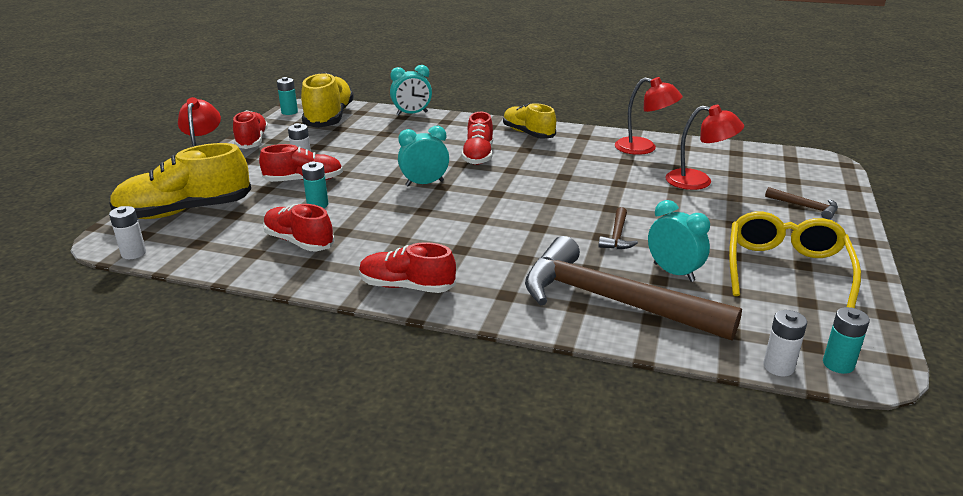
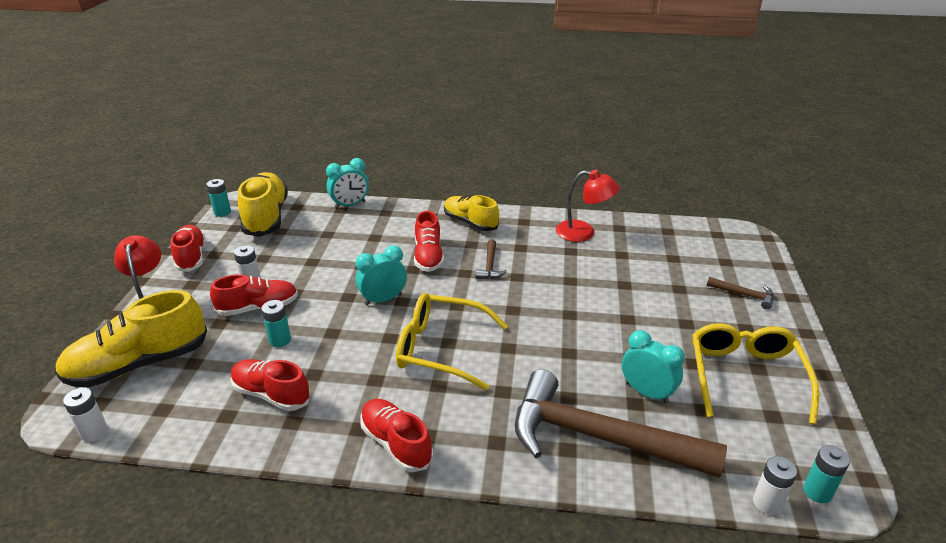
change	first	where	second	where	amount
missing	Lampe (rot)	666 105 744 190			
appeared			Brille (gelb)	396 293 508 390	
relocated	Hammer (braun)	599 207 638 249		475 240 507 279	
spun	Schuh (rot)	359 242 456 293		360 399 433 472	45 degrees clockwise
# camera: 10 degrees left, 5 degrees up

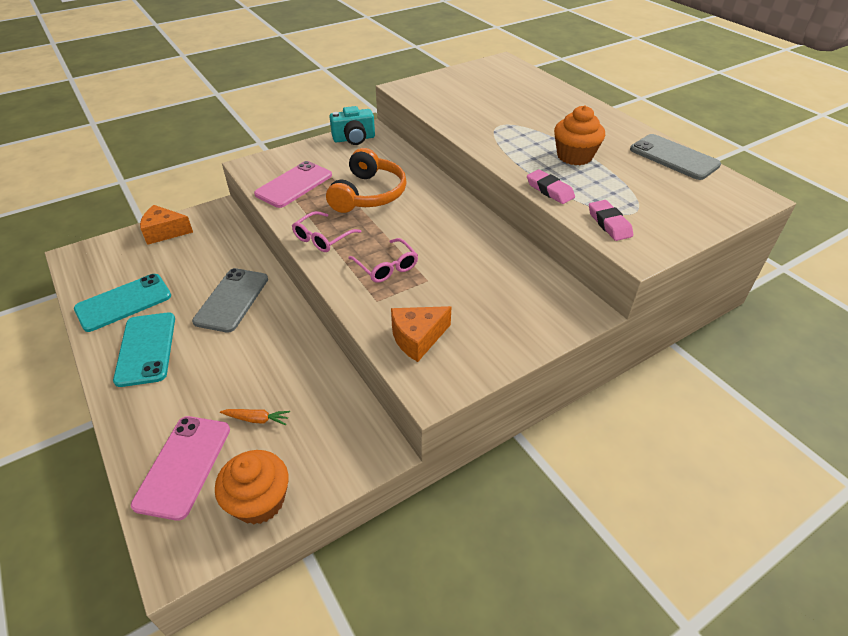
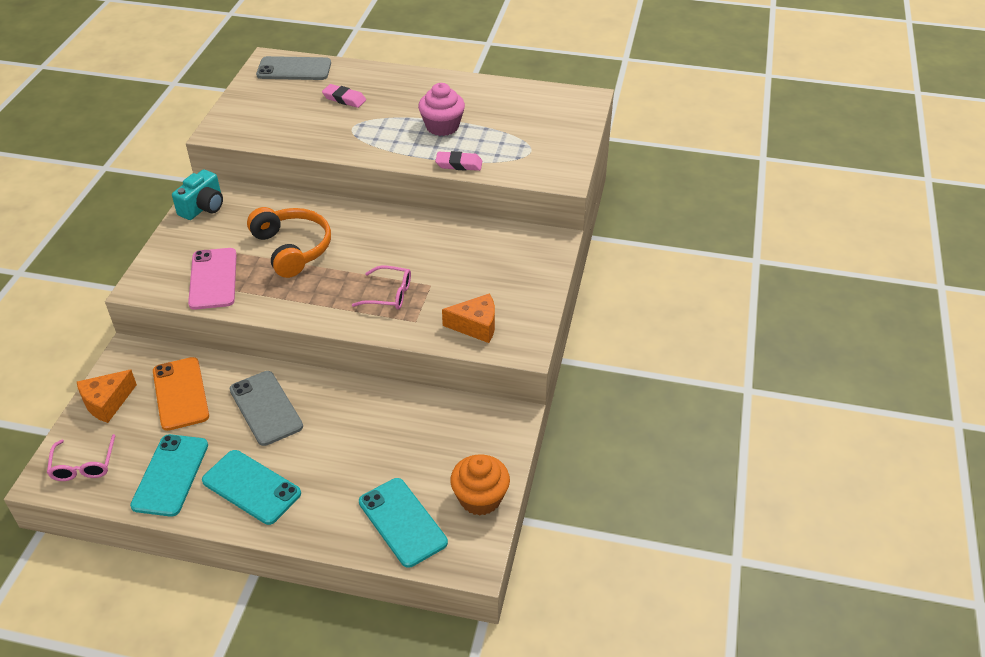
change	first	where	second	where	amount
missing	Karotte (orange)	220 409 290 425			
appeared			Handy (orange)	153 357 209 431	
relocated	Brille (rosa)	292 211 362 252		47 434 116 481	
relocated	Radiergummi (rosa)	589 200 633 241		322 84 366 108	
relocated	Handy (grau)	630 134 721 180		256 56 331 80	
colour	Handy (rosa)	131 416 230 521	Handy (türkis)	359 478 448 568	
colour	Muffin (orange)	554 106 605 165	Muffin (rosa)	418 83 465 136	
spun	Käse (orange)	391 306 452 362		442 293 495 343	105 degrees counterclockwise
# camera: 45 degrees left, 0 degrees up

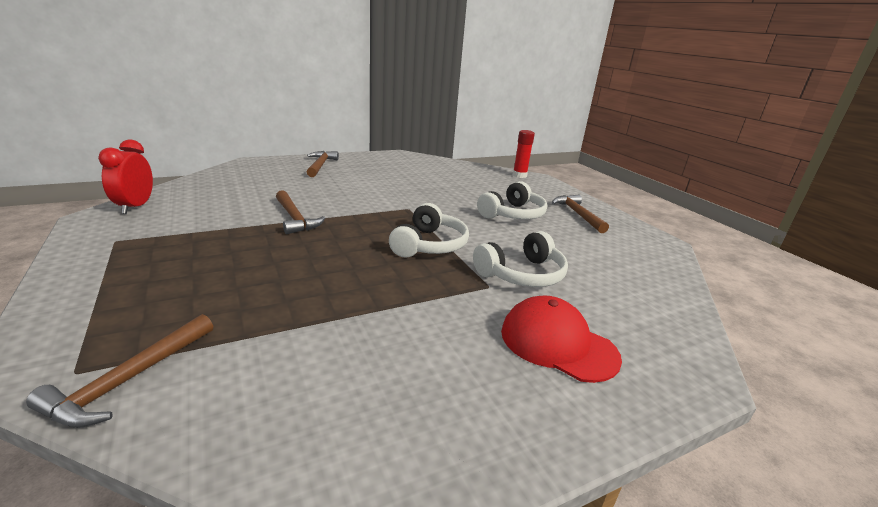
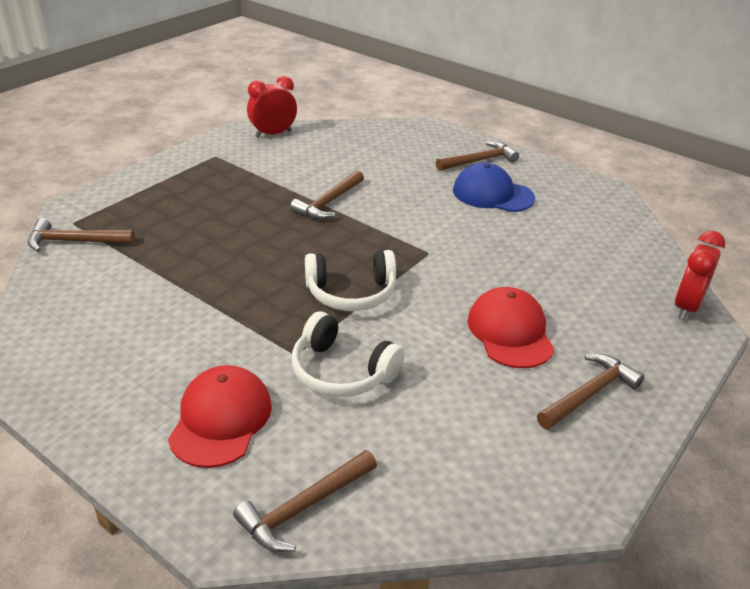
change	first	where	second	where	amount
appeared			Hammer (braun)	233 450 377 552	
appeared			Kappe (blau)	453 162 535 212	
exchanged	Kopfhörer (weiß)	477 181 547 219	Kappe (rot)	467 287 554 368	
exchanged	Klebestift (rot)	513 130 535 178	Wecker (rot)	675 231 725 320	
# camera: 65 degrees right, 10 degrees up

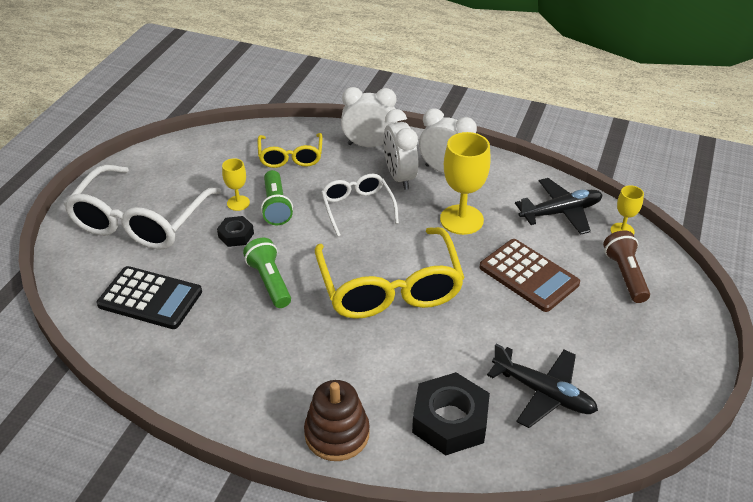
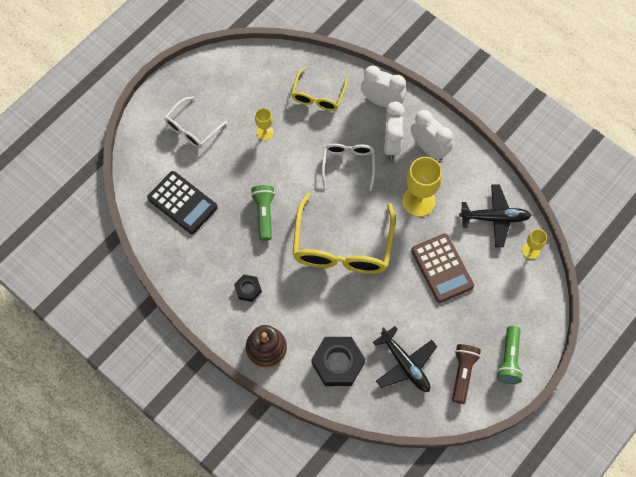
change	first	where	second	where	amount
relocated	Sechskantmutter (schwarz)	217 216 254 247		234 274 262 302	
relocated	Taschenlampe (grün)	261 170 293 225		496 326 523 384	
relocated	Taschenlampe (braun)	603 230 650 303		452 344 481 404	
size	Brille (weiß)	64 165 221 250		164 97 228 148	x0.55
# camera: 20 degrees right, 25 degrees up

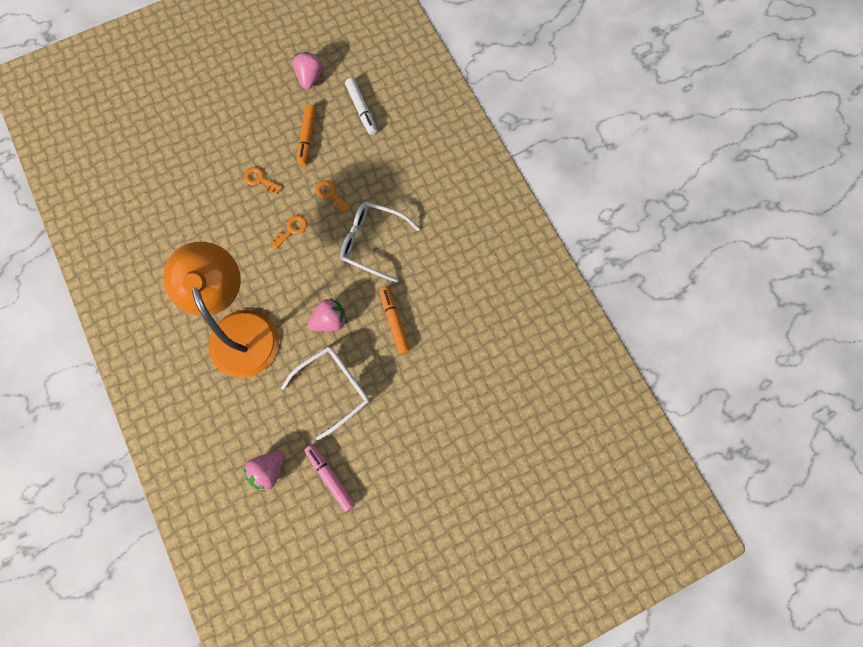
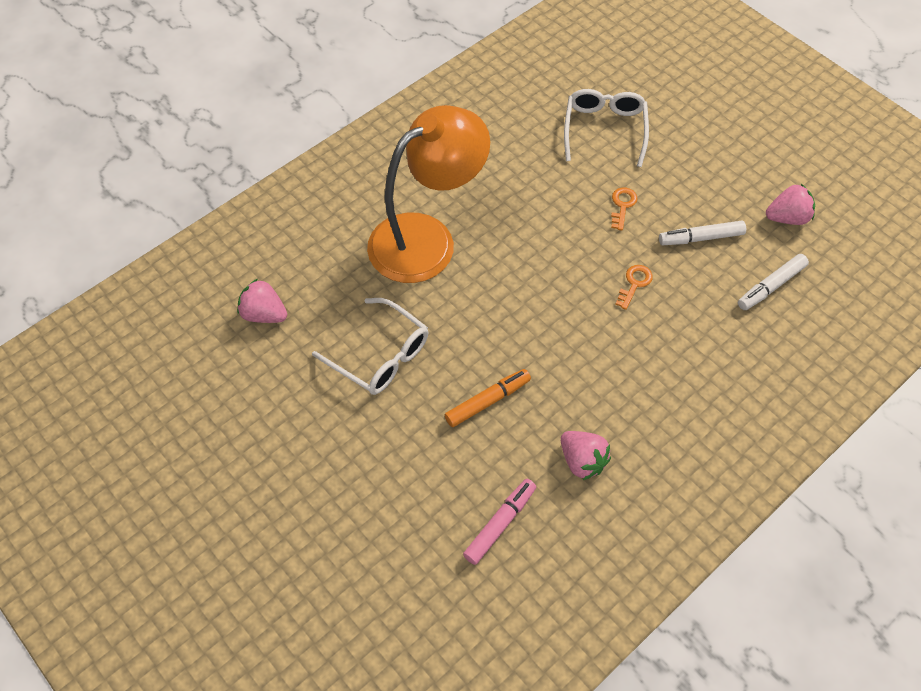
change	first	where	second	where	amount
missing	Schlüssel (orange)	270 215 307 249			
relocated	Filzstift (rosa)	304 444 355 512		463 479 536 565	
relocated	Erdbeere (rosa)	308 298 347 331		561 431 611 480	
relocated	Brille (weiß)	340 202 420 282		564 89 649 167	
colour	Filzstift (orange)	297 104 316 166	Filzstift (weiß)	659 221 746 245	
# camera: 75 degrees right, 15 degrees down

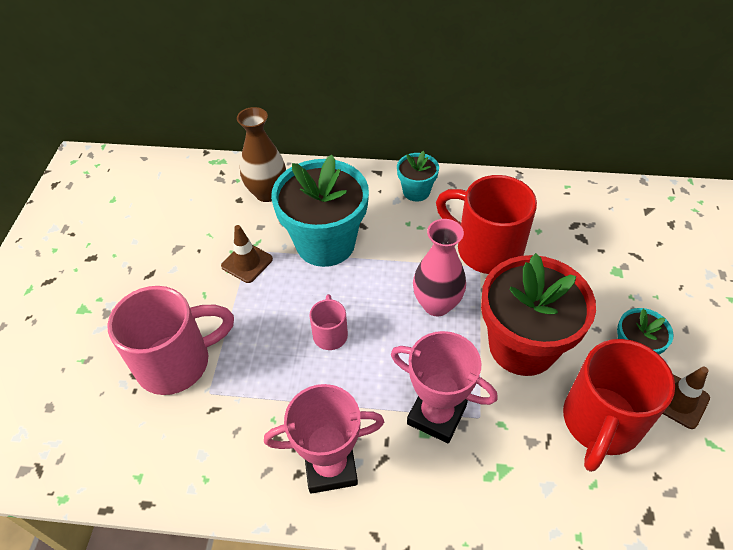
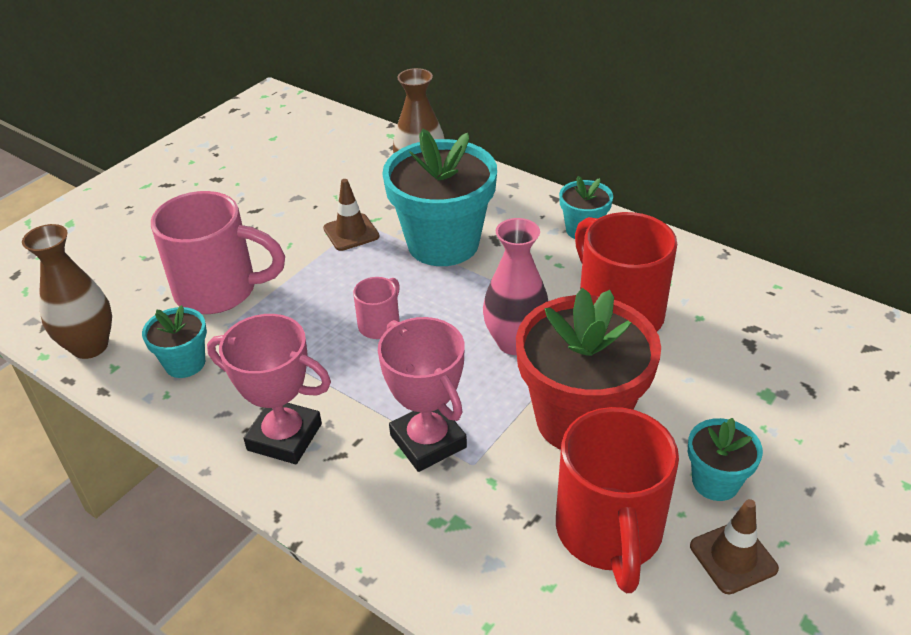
change	first	where	second	where	amount
appeared			Vase (braun)	22 224 112 359	
appeared			Blumentopf (türkis)	142 305 207 378	
spun	Tasse (rot)	563 339 675 472		556 407 679 593	60 degrees counterclockwise
# camera: 30 degrees right, 10 degrees down

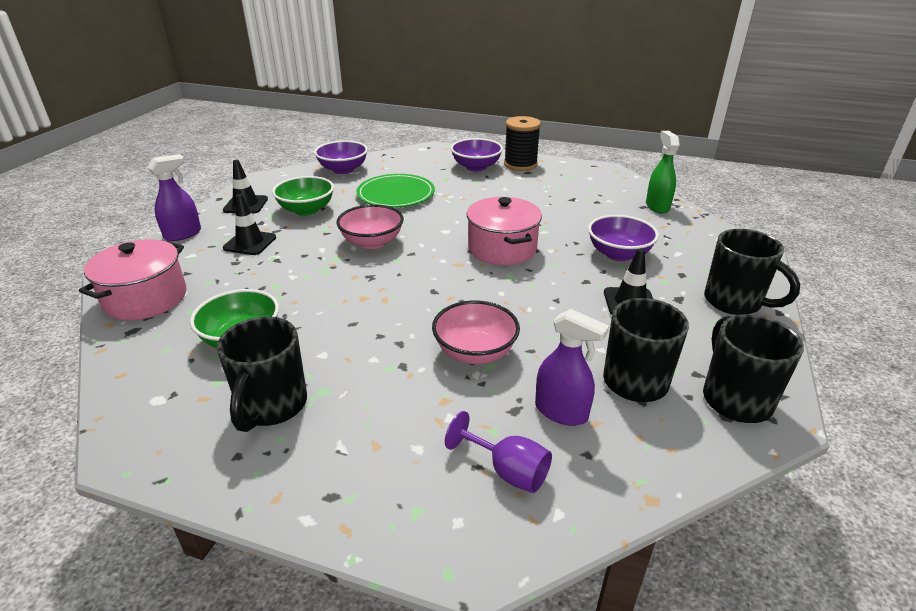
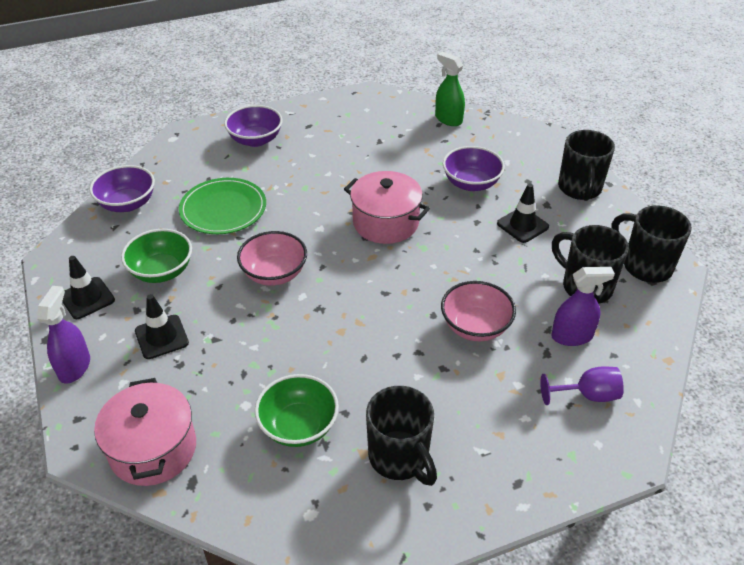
change	first	where	second	where	amount
missing	Garnrolle (schwarz)	504 116 541 171			
spun	Tasse (schwarz)	704 229 800 315		558 130 615 201	90 degrees clockwise
# camera: 40 degrees left, 10 degrees up

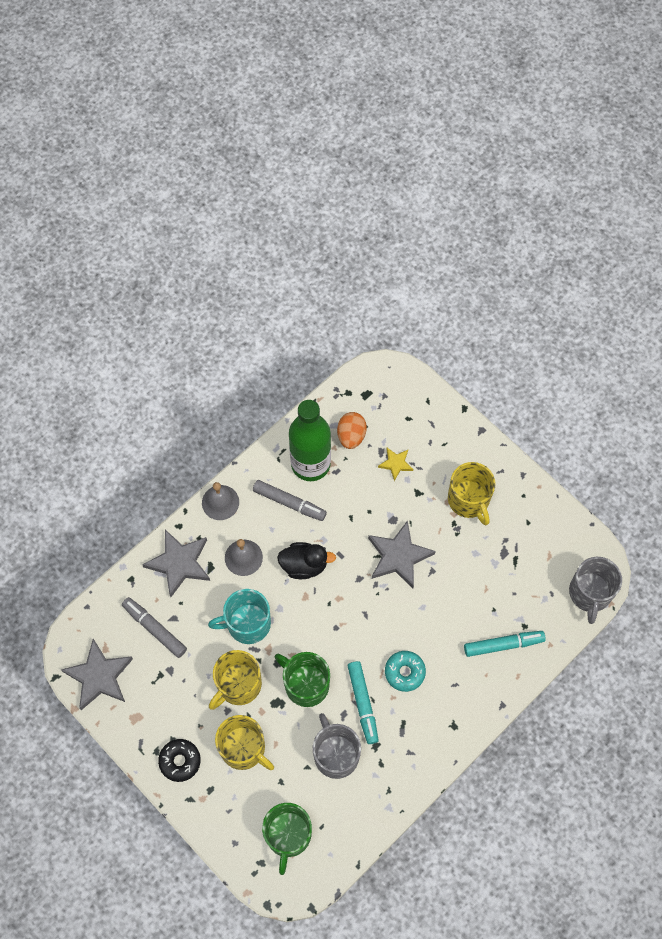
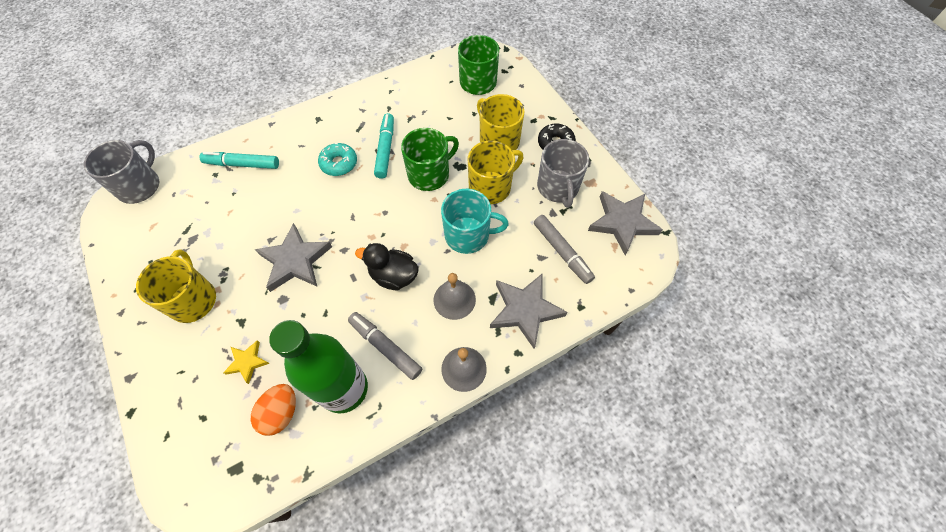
change	first	where	second	where	amount
relocated	Tasse (grau)	313 713 361 779		537 139 589 208	
spun	Tasse (grün)	275 652 330 707		401 128 459 191	90 degrees counterclockwise
# camera: 165 degrees left, 5 degrees down

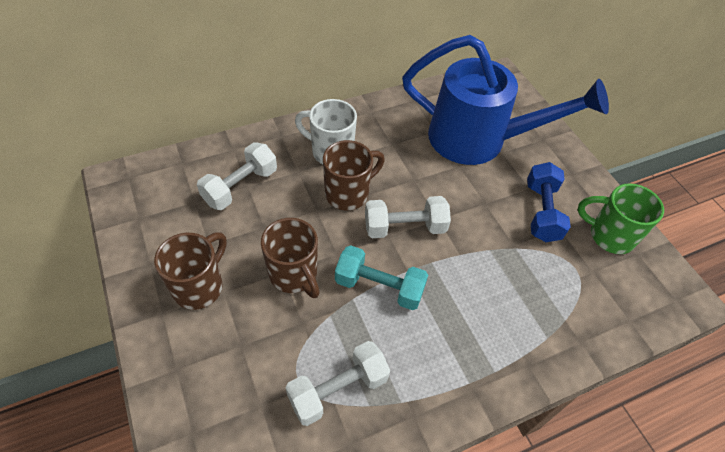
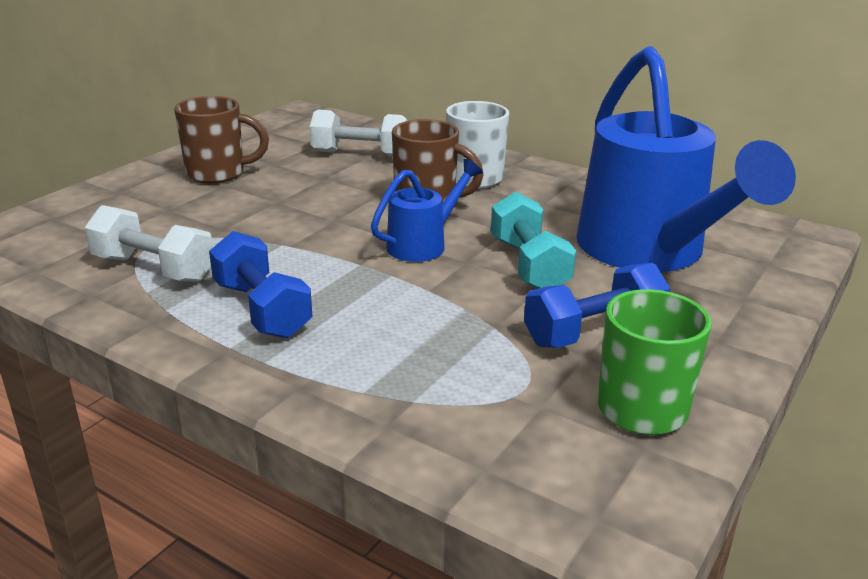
change	first	where	second	where	amount
missing	Tasse (braun)	261 218 320 298			
appeared			Hantel (blau)	209 231 312 338	
relocated	Hantel (türkis)	335 245 428 310		491 192 576 289	
exchanged	Hantel (weiß)	365 196 451 238	Gießkanne (blau)	371 159 483 262	
# camera: 60 degrees right, 25 degrees down

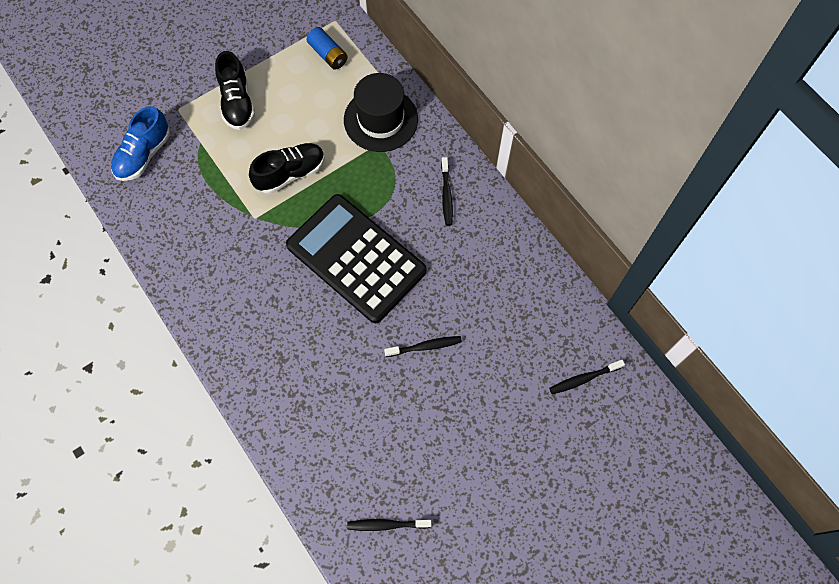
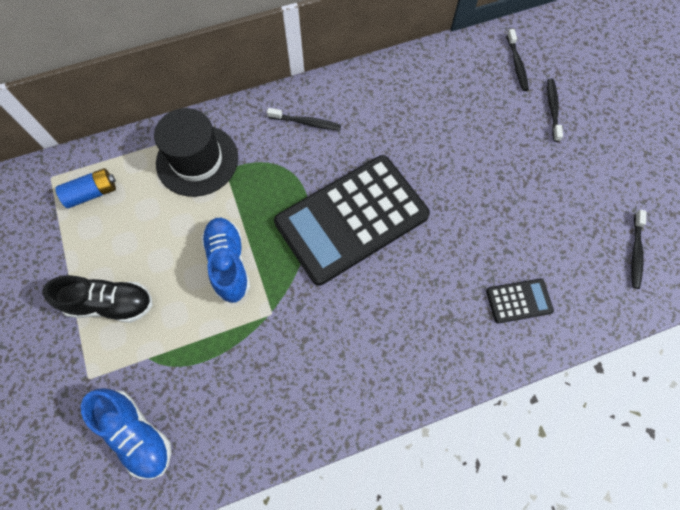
change	first	where	second	where	amount
appeared			Taschenrechner (schwarz)	486 278 554 323	
relocated	Zahnbürste (schwarz)	384 336 462 357		547 78 563 142	
colour	Schuh (schwarz)	249 143 325 194	Schuh (blau)	201 218 250 303	
# camera: 75 degrees left, 0 degrees up

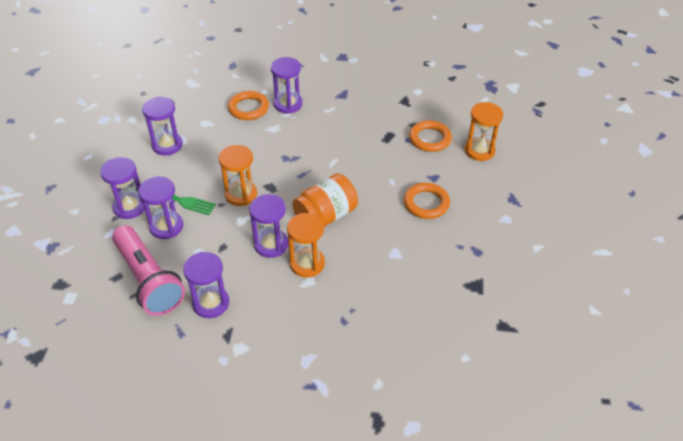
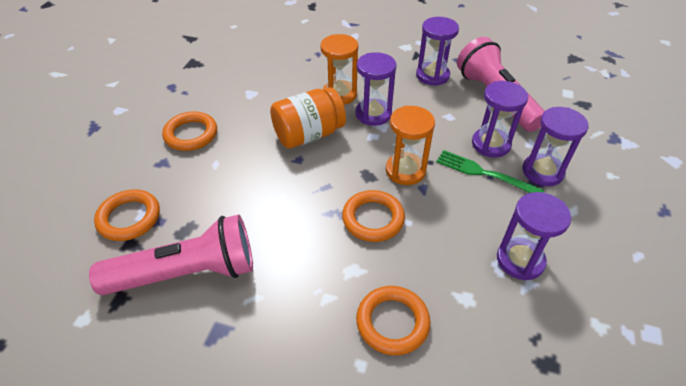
change	first	where	second	where	amount
missing	Sanduhr (lila)	271 57 302 114			
missing	Sanduhr (orange)	465 102 503 161			
appeared			Taschenlampe (rosa)	89 214 253 295	
appeared			Ring (orange)	342 190 405 242	
# camera: 170 degrees left, 0 degrees up

